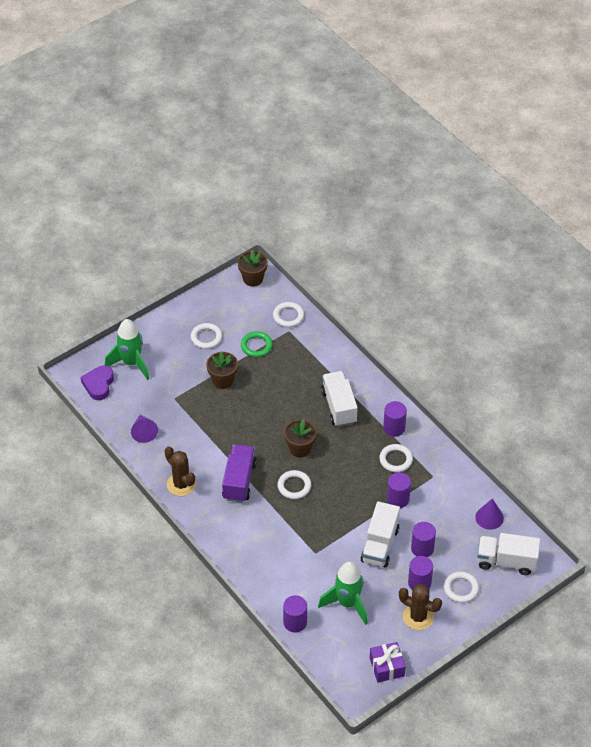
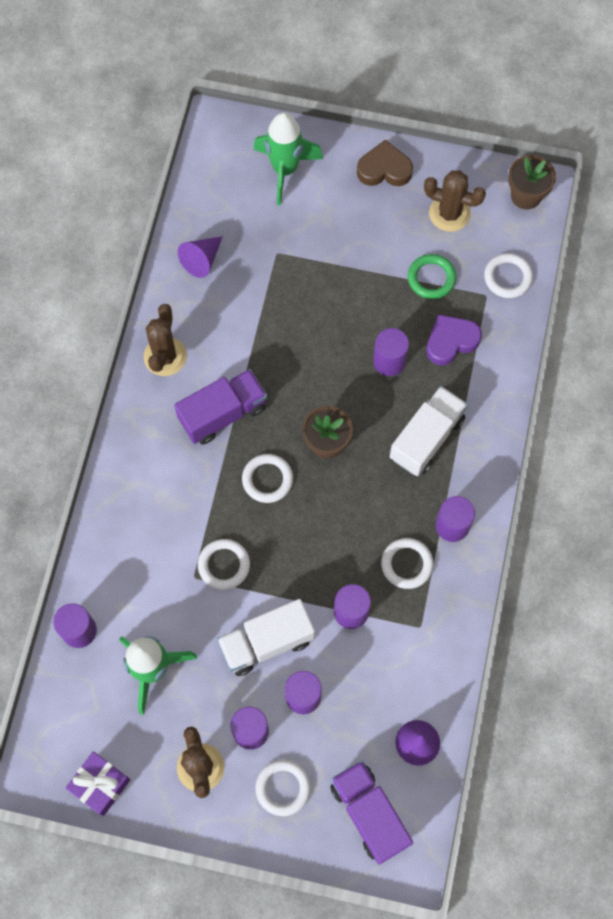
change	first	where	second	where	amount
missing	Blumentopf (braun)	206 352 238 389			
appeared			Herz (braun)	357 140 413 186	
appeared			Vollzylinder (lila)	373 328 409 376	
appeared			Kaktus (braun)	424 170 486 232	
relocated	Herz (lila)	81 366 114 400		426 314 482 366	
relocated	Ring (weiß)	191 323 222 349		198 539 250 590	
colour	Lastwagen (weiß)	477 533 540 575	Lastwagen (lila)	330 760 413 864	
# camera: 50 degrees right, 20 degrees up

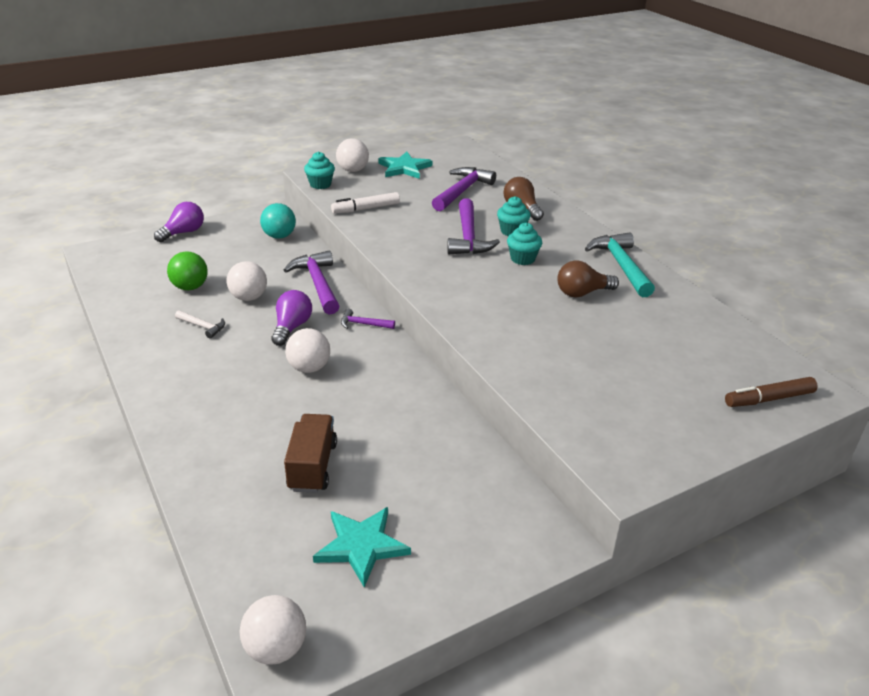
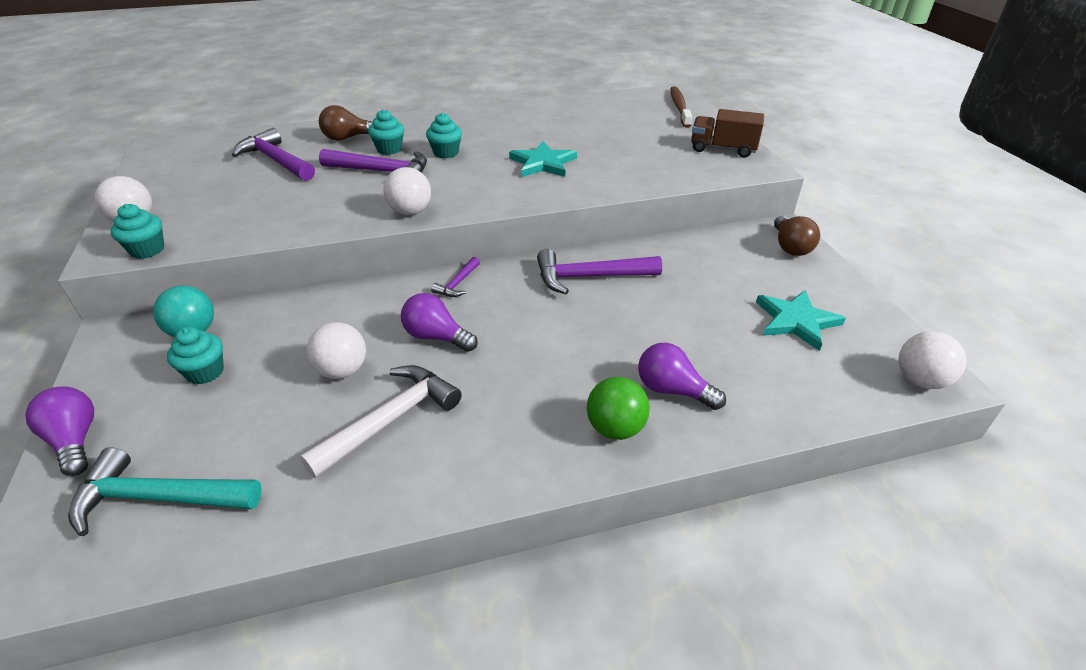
change	first	where	second	where	amount
missing	Filzstift (weiß)	331 192 400 214			
appeared			Muffin (türkis)	167 327 224 384	
appeared			Glühbirne (lila)	638 343 726 410	
relocated	Ball (grün)	167 251 208 290		587 377 650 440	
relocated	Hammer (lila)	284 251 339 315		537 249 662 294	
relocated	Lastwagen (braun)	284 414 337 493		691 109 764 158	
relocated	Ball (weiß)	285 328 330 373		383 167 431 215	
relocated	Stern (türkis)	379 152 432 179		509 141 577 177	
relocated	Glühbirne (braun)	557 260 619 297		774 215 820 256	
relocated	Hammer (türkis)	585 232 655 297		68 447 262 536	
exchanged	Filzstift (braun)	725 377 818 407	Zahnbürste (braun)	670 86 692 128	
size	Hammer (weiß)	175 310 225 338		300 365 462 478	x1.96
# camera: 75 degrees left, 5 degrees up

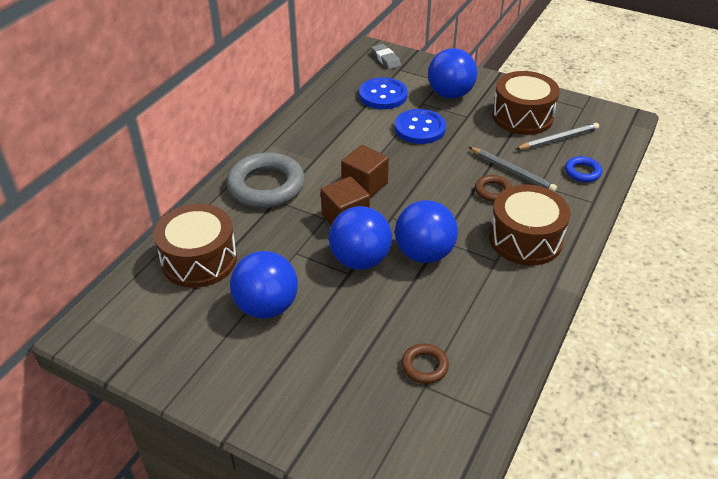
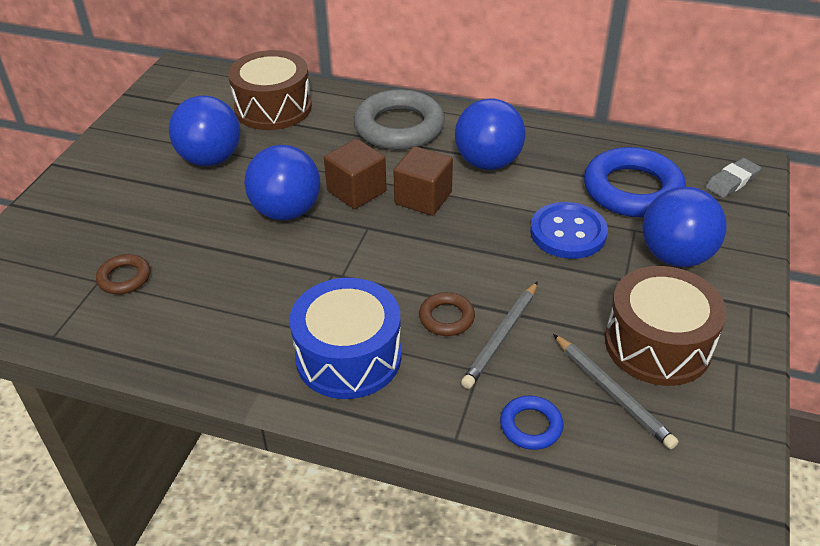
change	first	where	second	where	amount
relocated	Ball (blau)	395 200 458 263		455 98 526 170	
exchanged	Knopf (blau)	359 77 407 109	Ring (blau)	584 147 686 217	
colour	Trommel (braun)	489 184 570 265	Trommel (blau)	289 278 401 399	
# camera: 80 degrees right, 0 degrees up

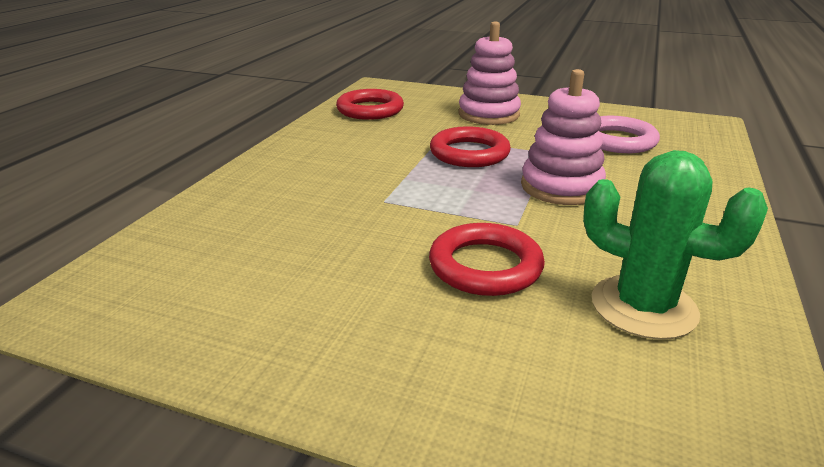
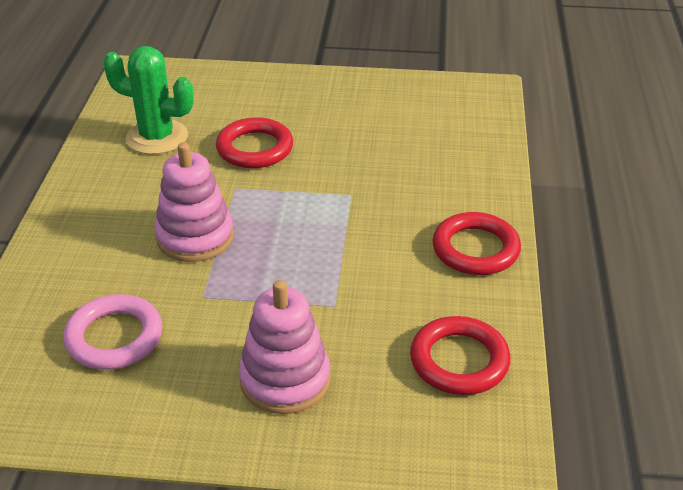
change	first	where	second	where	amount
relocated	Ring (rot)	430 126 511 167		432 212 521 275	
# camera: 165 degrees right, 10 degrees up

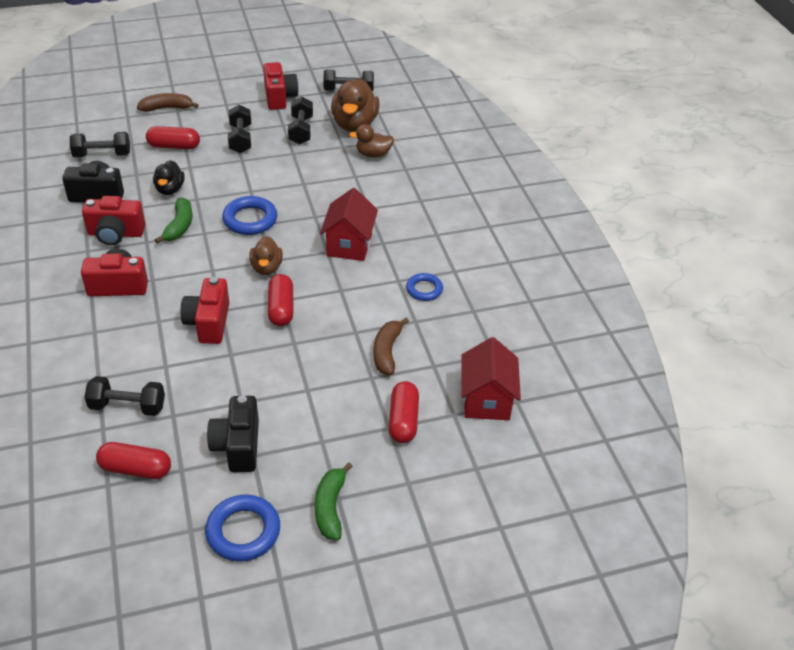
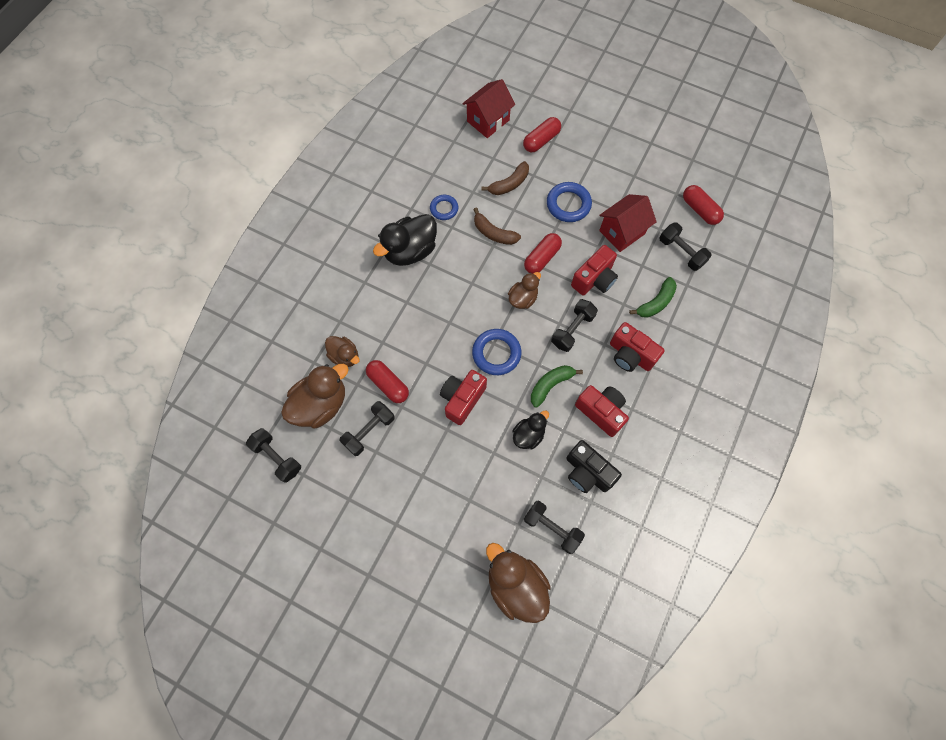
change	first	where	second	where	amount
missing	Kamera (schwarz)	207 395 259 472			
appeared			Ente (schwarz)	373 214 437 266	
appeared			Ente (braun)	486 543 551 623	
relocated	Banane (braun)	137 93 199 112		473 207 521 245	
relocated	Kapsel (rot)	146 126 200 149		366 360 409 403	
relocated	Ring (blau)	205 494 280 562		547 182 592 222	
relocated	Hantel (schwarz)	228 105 251 153		551 299 598 352	
relocated	Kamera (rot)	263 62 299 110		440 370 487 425	
relocated	Banane (grün)	315 463 353 540		629 277 677 318	
relocated	Haus (rot)	320 188 378 261		599 194 657 252	
# camera: 135 degrees left, 25 degrees up

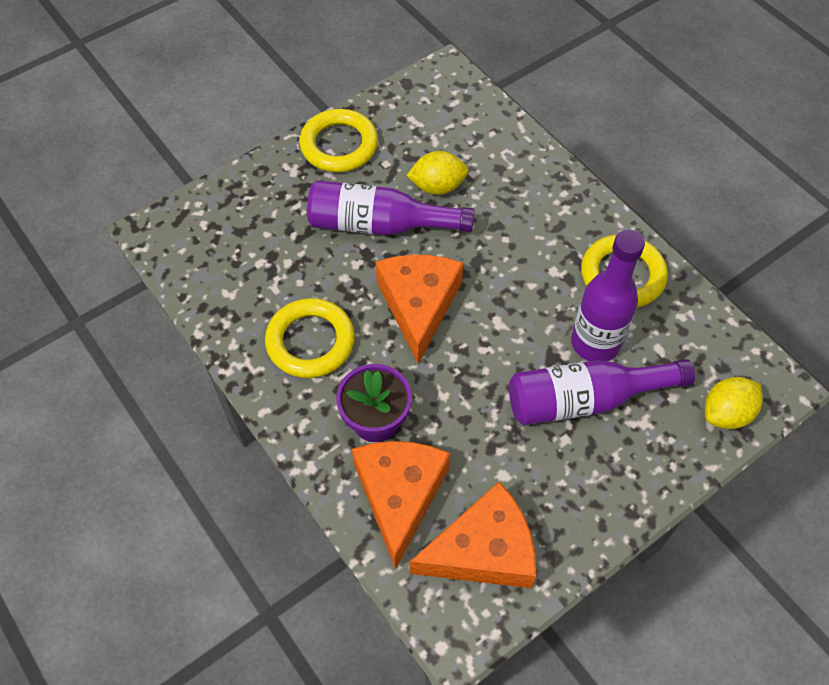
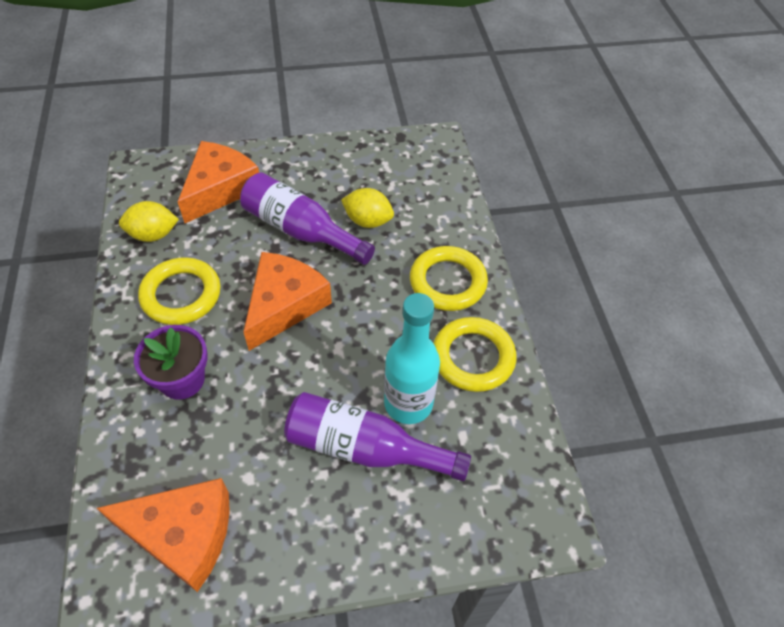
change	first	where	second	where	amount
relocated	Ring (gelb)	299 109 378 172		410 246 488 311	
relocated	Käse (orange)	352 441 450 570		178 141 259 223	
relocated	Zitrone (gelb)	705 377 763 429		119 201 179 242	
colour	Flasche (lila)	571 229 645 361	Flasche (türkis)	384 293 440 424	
# camera: 25 degrees right, 5 degrees down

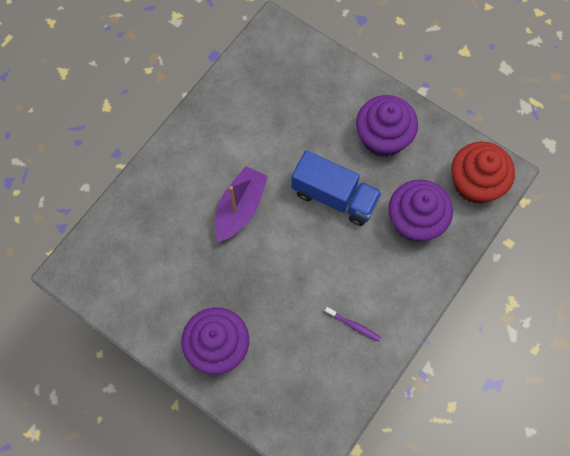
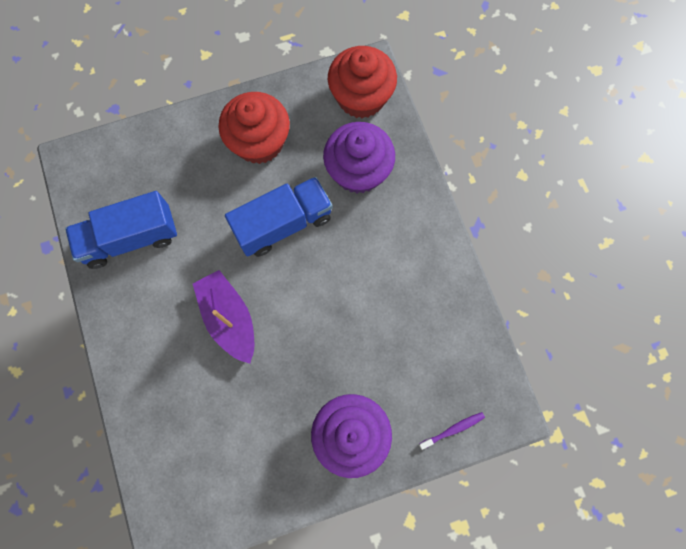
change	first	where	second	where	amount
appeared			Lastwagen (blau)	65 191 177 269	
relocated	Zahnbürste (lila)	325 307 381 342		419 412 485 450	
colour	Muffin (lila)	356 95 418 157	Muffin (rot)	218 92 290 164	
# camera: 55 degrees left, 5 degrees up

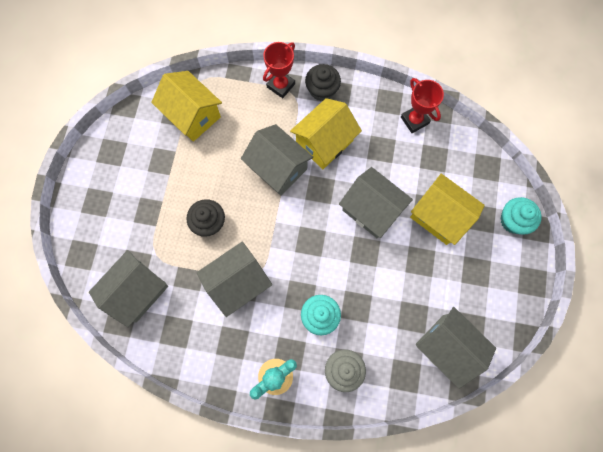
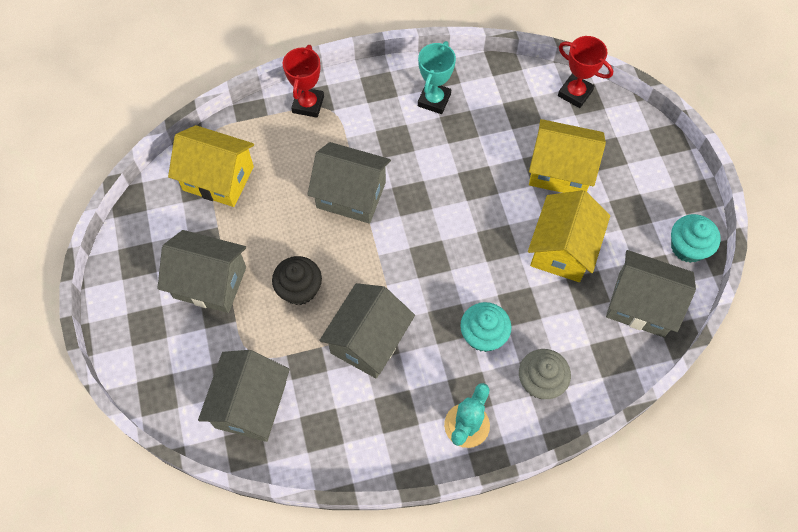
change	first	where	second	where	amount
missing	Muffin (schwarz)	305 64 341 101			
appeared			Pokal (türkis)	418 41 456 114	
relocated	Haus (gelb)	290 98 362 169		528 190 610 282	
relocated	Haus (grau)	339 167 413 238		157 230 246 313	
relocated	Pokal (rot)	401 78 444 133		558 36 613 108	
relocated	Muffin (türkis)	500 197 542 235		671 214 721 263	
# camera: 25 degrees left, 10 degrees down

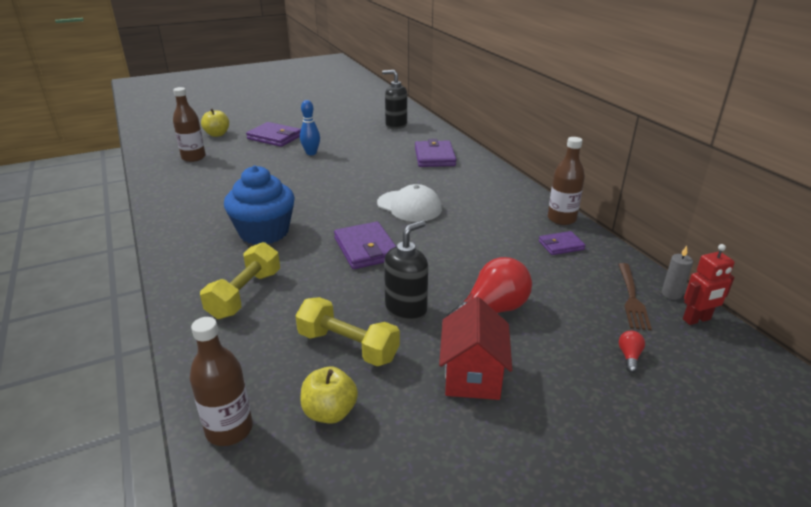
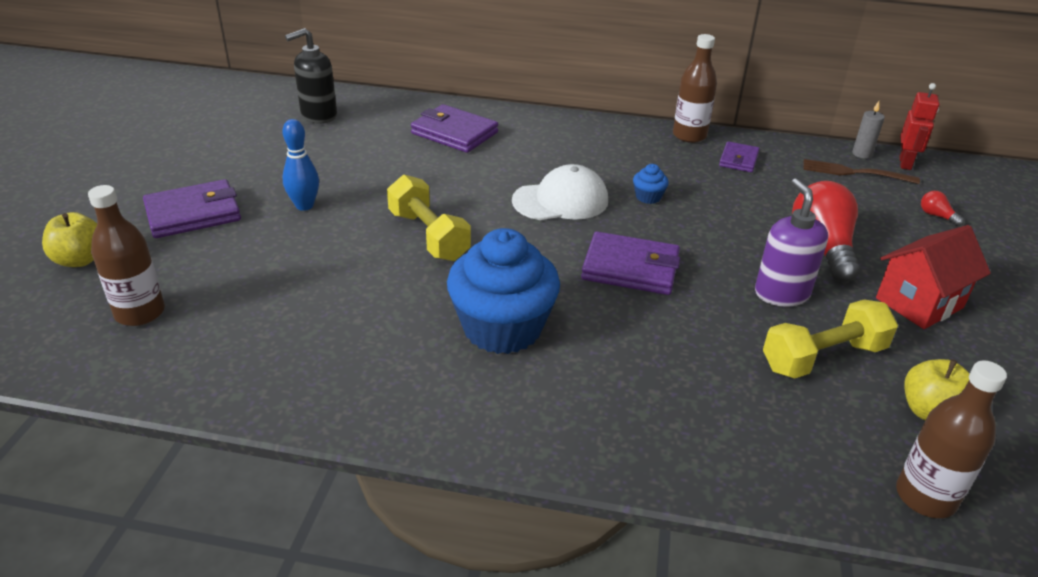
change	first	where	second	where	amount
appeared			Muffin (blau)	633 164 669 204	
relocated	Hantel (gelb)	200 242 280 319		387 175 471 261	
colour	Seifenspender (schwarz)	384 220 428 321	Seifenspender (lila)	755 178 828 307	
spun	Haus (rot)	439 297 512 400		876 225 991 329	75 degrees counterclockwise
spun	Gabel (braun)	618 263 652 330		803 159 920 184	150 degrees clockwise
# camera: 55 degrees left, 5 degrees up

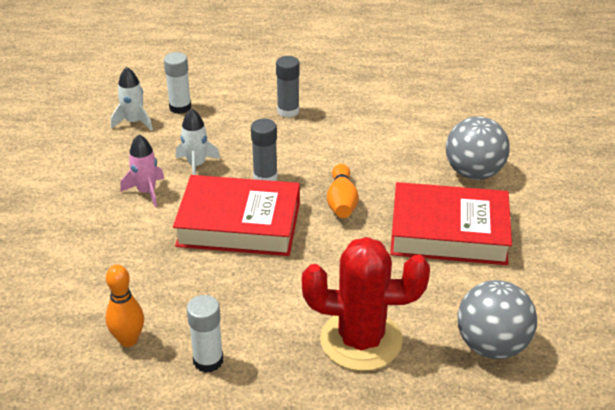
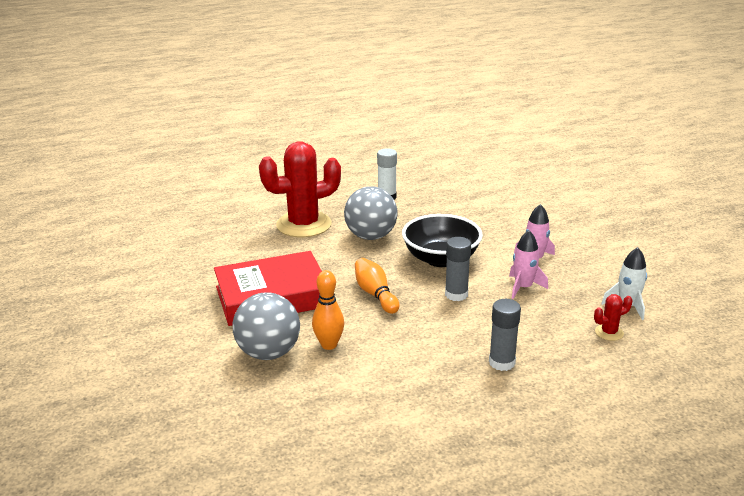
change	first	where	second	where	amount
relocated	Bowlingkegel (orange)	106 265 144 347		312 270 344 350	
relocated	Ball (grau)	458 280 537 359		344 186 398 240	
exchanged	Klebestift (weiß)	164 52 191 114	Kaktus (rot)	594 294 632 341	
exchanged	Buch (rot)	173 175 300 256	Schüssel (schwarz)	402 214 483 267	
colour	Rakete (weiß)	176 108 220 175	Rakete (rosa)	509 231 548 299	
# camera: 155 degrees right, 10 degrees down

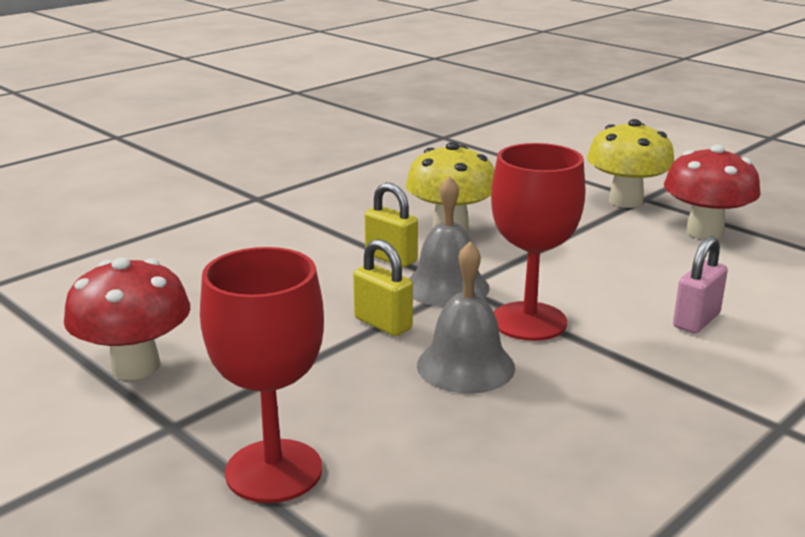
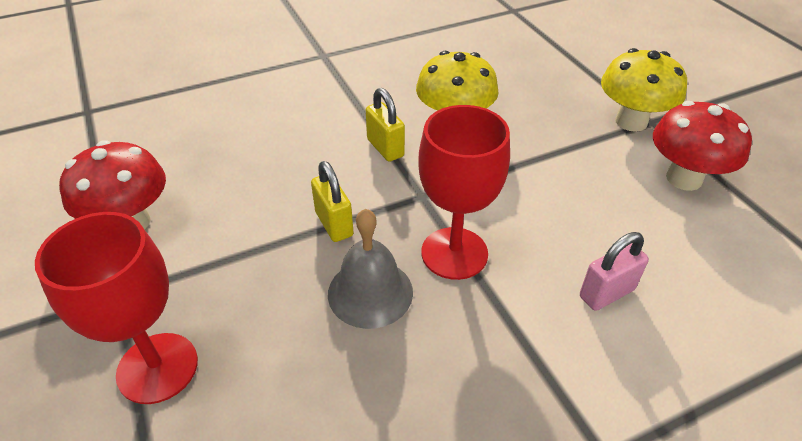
change	first	where	second	where	amount
missing	Glocke (grau)	409 176 490 307			
# camera: 20 degrees right, 20 degrees up

